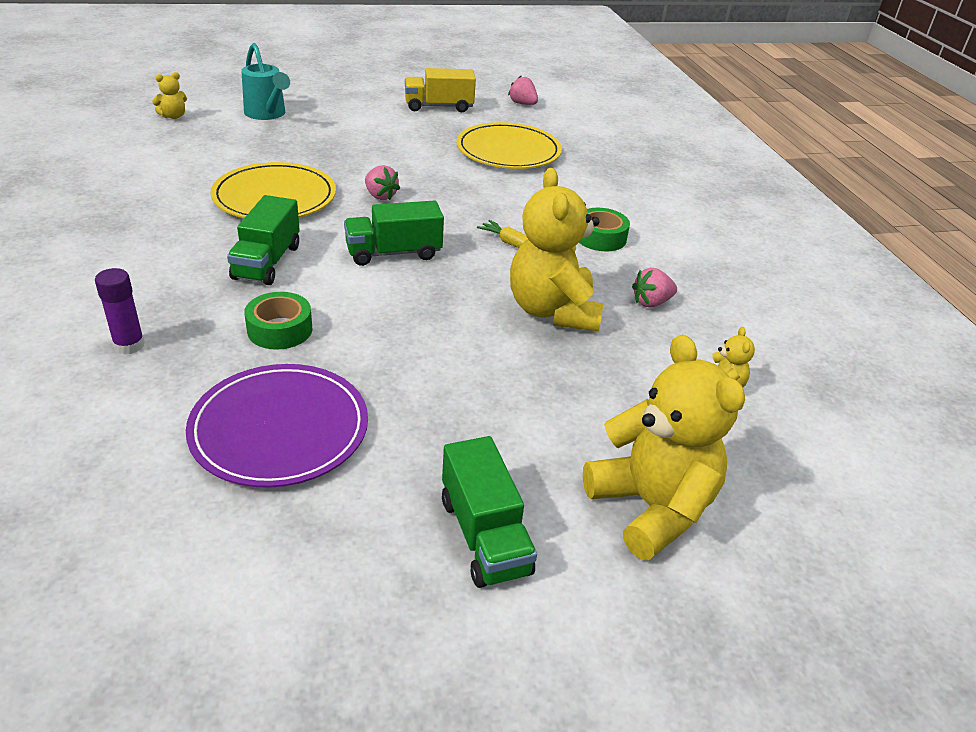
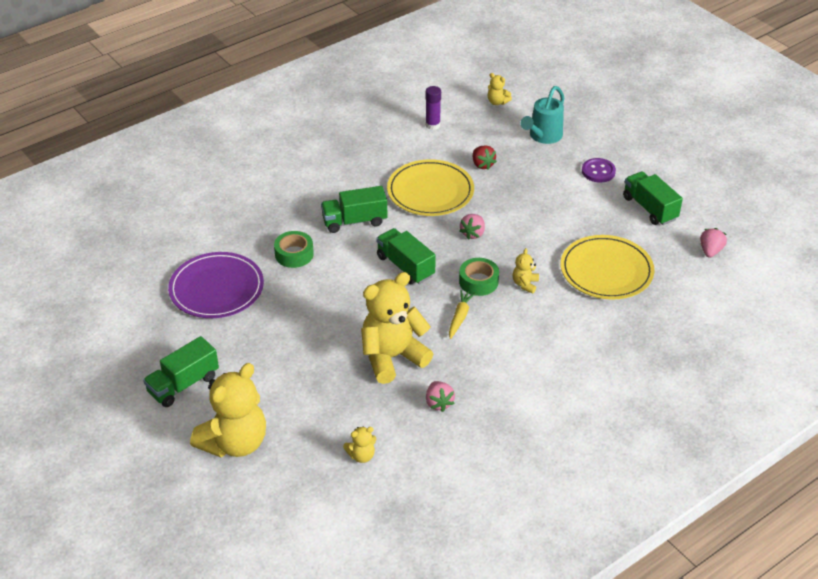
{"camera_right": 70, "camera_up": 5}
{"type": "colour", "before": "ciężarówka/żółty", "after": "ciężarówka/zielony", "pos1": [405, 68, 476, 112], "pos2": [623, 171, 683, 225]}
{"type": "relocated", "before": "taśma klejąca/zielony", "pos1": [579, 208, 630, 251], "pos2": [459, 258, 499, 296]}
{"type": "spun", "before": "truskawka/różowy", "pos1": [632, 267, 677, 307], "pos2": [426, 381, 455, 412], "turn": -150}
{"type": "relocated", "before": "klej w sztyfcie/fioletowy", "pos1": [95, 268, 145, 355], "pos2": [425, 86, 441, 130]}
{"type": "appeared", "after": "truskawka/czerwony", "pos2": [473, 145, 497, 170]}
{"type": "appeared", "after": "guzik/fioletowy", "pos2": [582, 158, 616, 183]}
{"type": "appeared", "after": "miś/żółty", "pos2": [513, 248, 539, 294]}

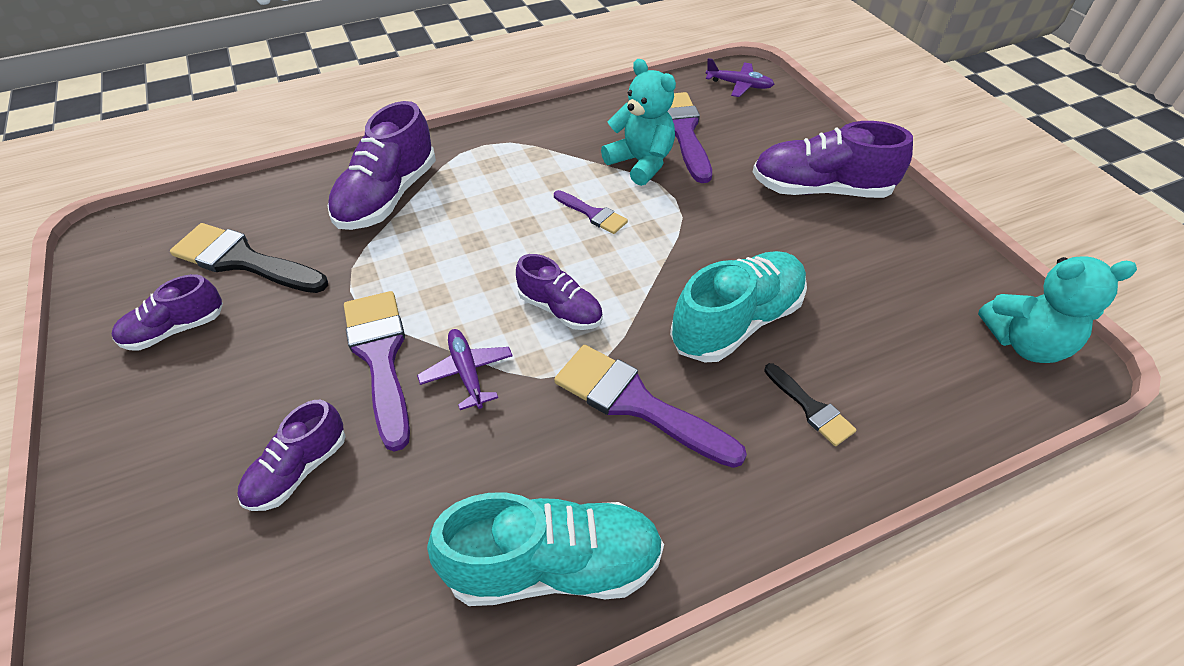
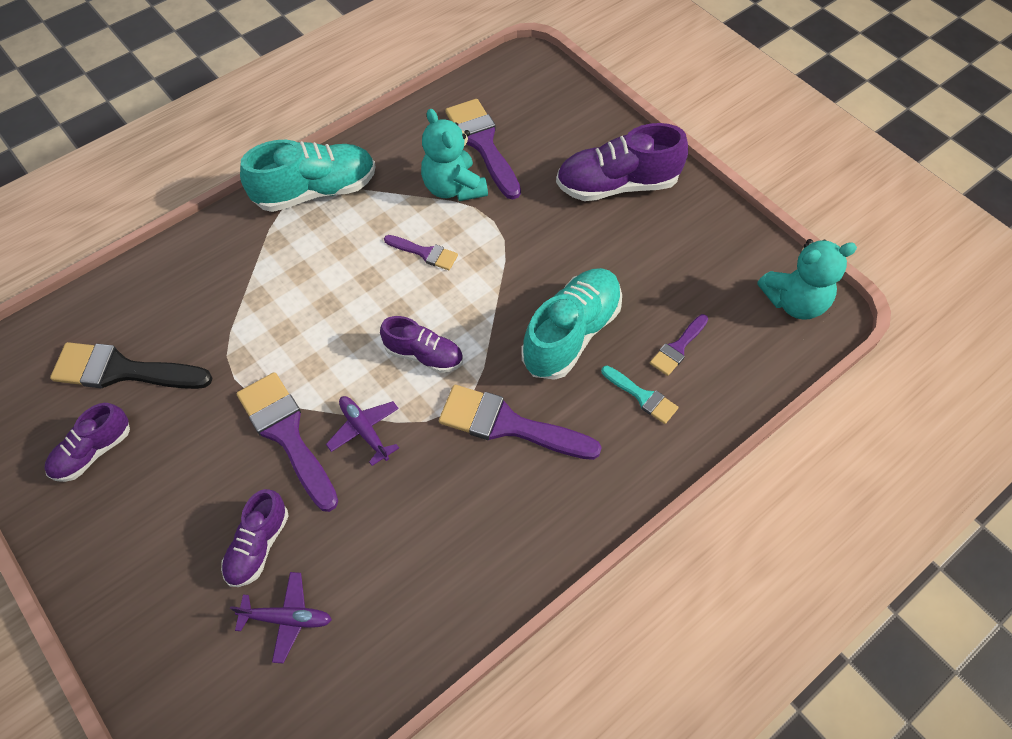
{"camera_right": -15, "camera_up": 10}
{"type": "relocated", "before": "samolot/fioletowy", "pos1": [706, 58, 774, 97], "pos2": [230, 572, 332, 664]}
{"type": "spun", "before": "miś/turkusowy", "pos1": [601, 59, 676, 186], "pos2": [421, 109, 488, 201], "turn": -150}
{"type": "missing", "before": "but/fioletowy", "pos1": [327, 101, 436, 230]}
{"type": "colour", "before": "pędzel/czarny", "after": "pędzel/turkusowy", "pos1": [764, 363, 857, 446], "pos2": [601, 366, 678, 424]}
{"type": "relocated", "before": "but/turkusowy", "pos1": [427, 493, 664, 606], "pos2": [240, 140, 376, 212]}
{"type": "appeared", "after": "pędzel/fioletowy", "pos2": [650, 314, 708, 376]}

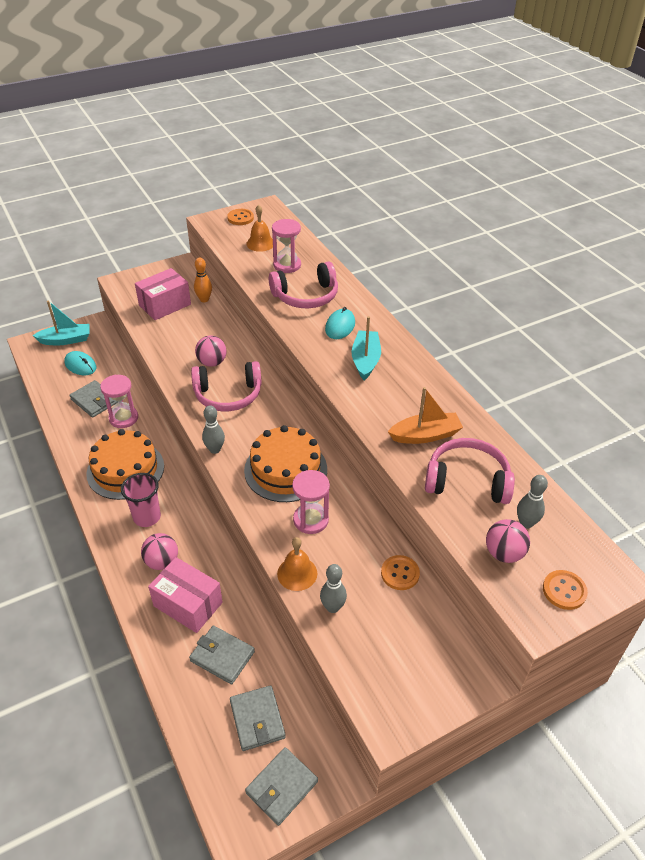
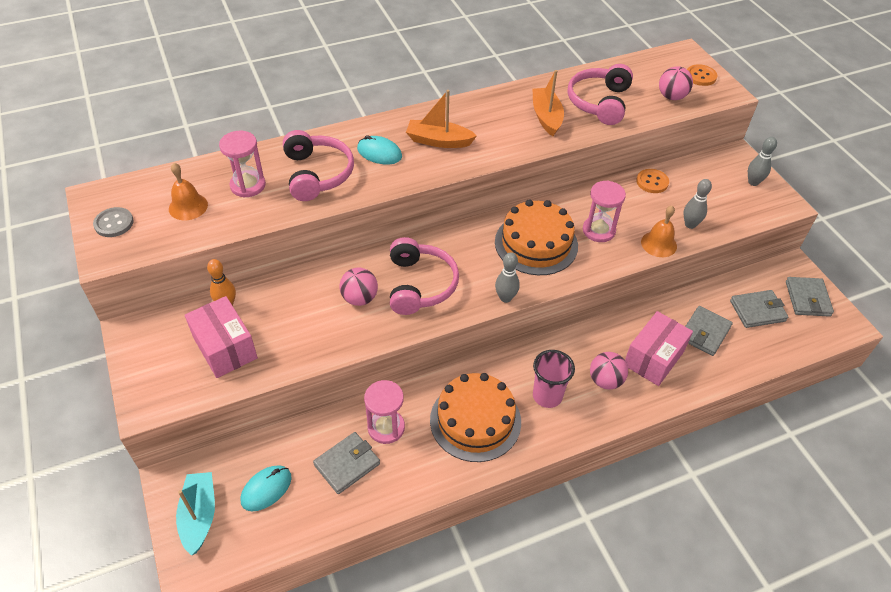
{"camera_right": -85, "camera_up": 5}
{"type": "colour", "before": "guzik/pomarańczowy", "after": "guzik/szary", "pos1": [227, 209, 254, 225], "pos2": [93, 207, 134, 237]}
{"type": "colour", "before": "łódka/turkusowy", "after": "łódka/pomarańczowy", "pos1": [352, 316, 381, 380], "pos2": [406, 90, 477, 148]}
{"type": "relocated", "before": "kręgiel/szary", "pos1": [517, 475, 548, 529], "pos2": [748, 137, 777, 186]}
{"type": "spun", "before": "portfel/szary", "pos1": [245, 747, 318, 826], "pos2": [786, 277, 834, 317], "turn": 45}

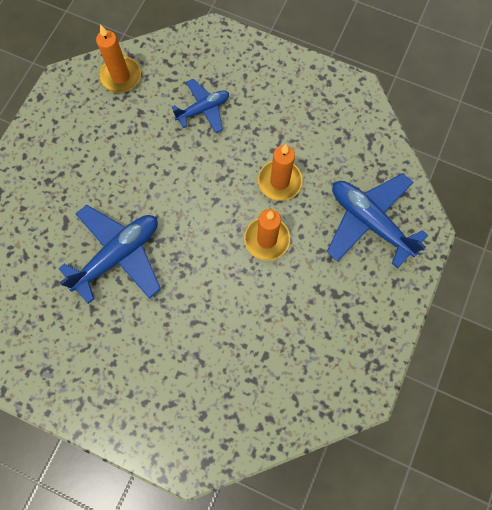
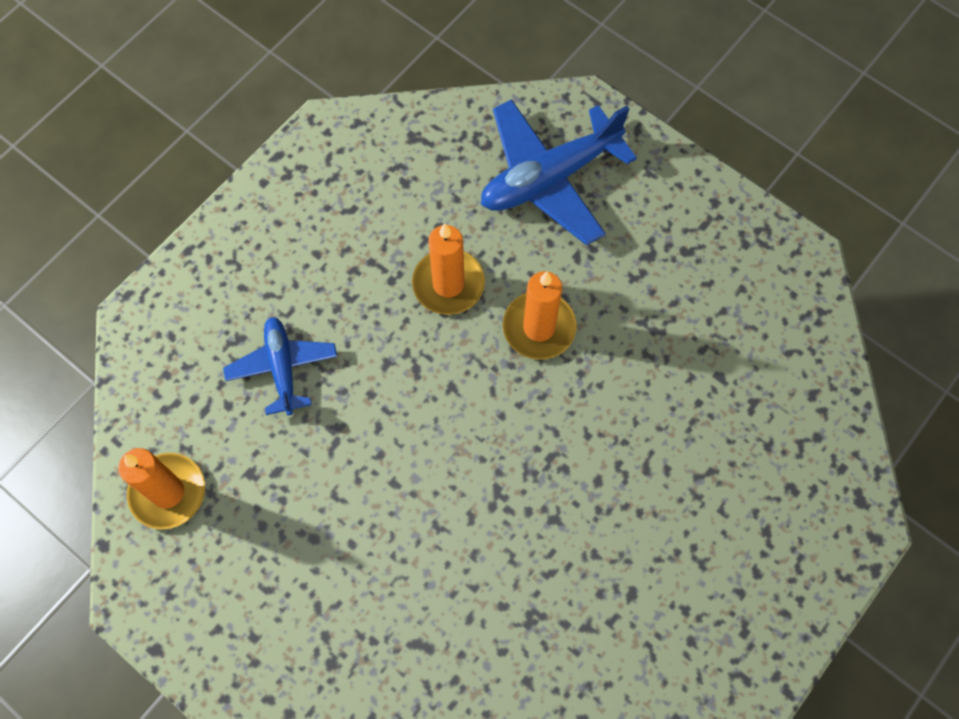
{"camera_right": -75, "camera_up": -5}
{"type": "missing", "before": "samolot/niebieski", "pos1": [58, 205, 161, 304]}

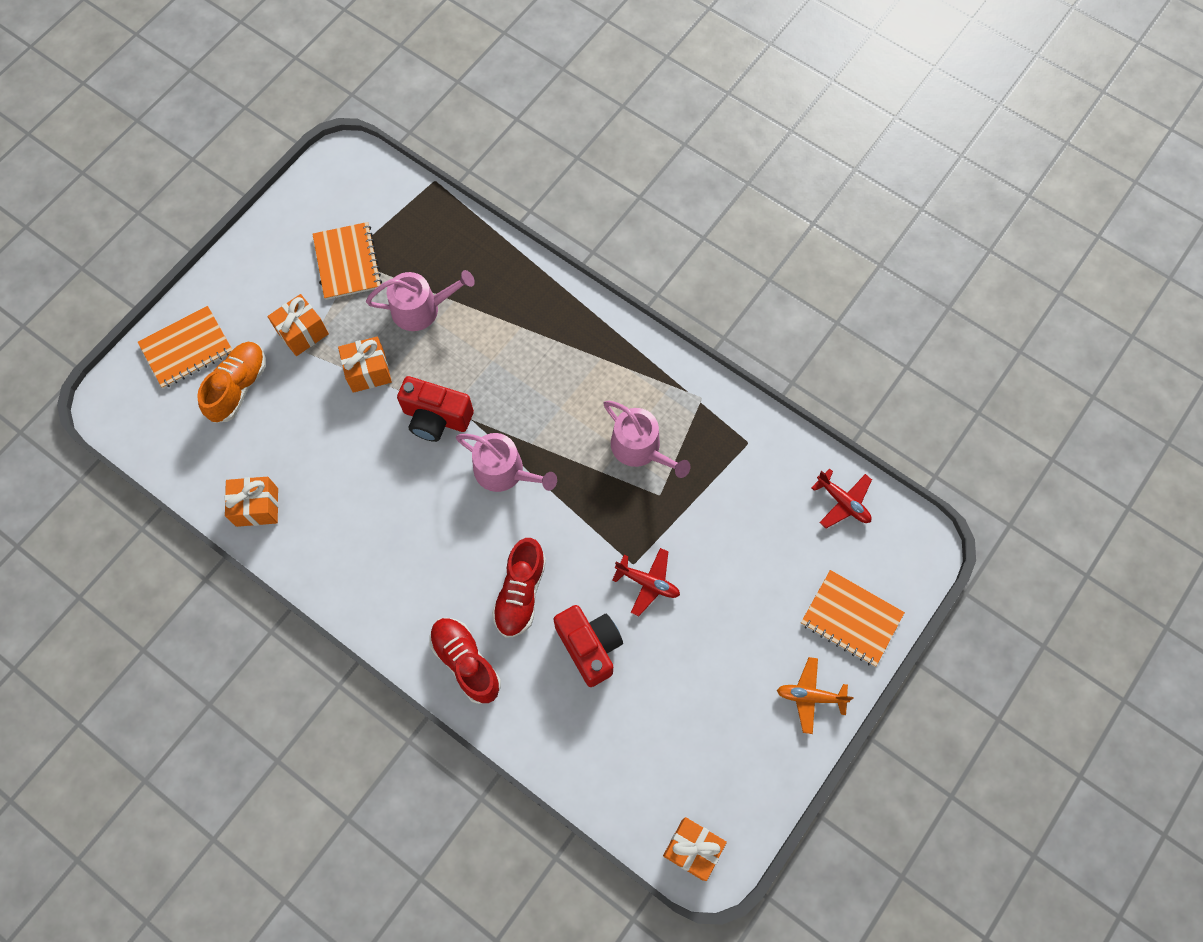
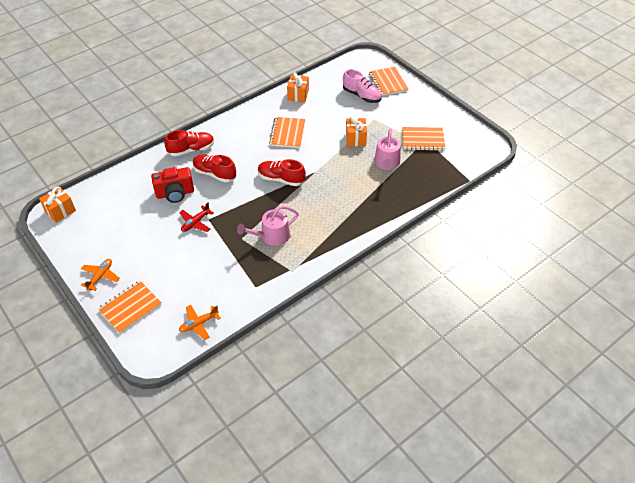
{"camera_right": 105, "camera_up": -20}
{"type": "missing", "before": "prezent/pomarańczowy", "pos1": [267, 294, 329, 356]}
{"type": "colour", "before": "but/pomarańczowy", "after": "but/różowy", "pos1": [197, 342, 266, 423], "pos2": [343, 69, 382, 103]}
{"type": "missing", "before": "aparat fotograficzny/czerwony", "pos1": [397, 376, 474, 442]}
{"type": "exchanged", "before": "konewka/różowy", "after": "but/czerwony", "pos1": [456, 433, 557, 492], "pos2": [258, 159, 306, 186]}
{"type": "colour", "before": "samolot/czerwony", "after": "samolot/pomarańczowy", "pos1": [811, 469, 872, 528], "pos2": [179, 305, 221, 340]}
{"type": "appeared", "after": "zeszyt/pomarańczowy", "pos2": [269, 117, 305, 148]}

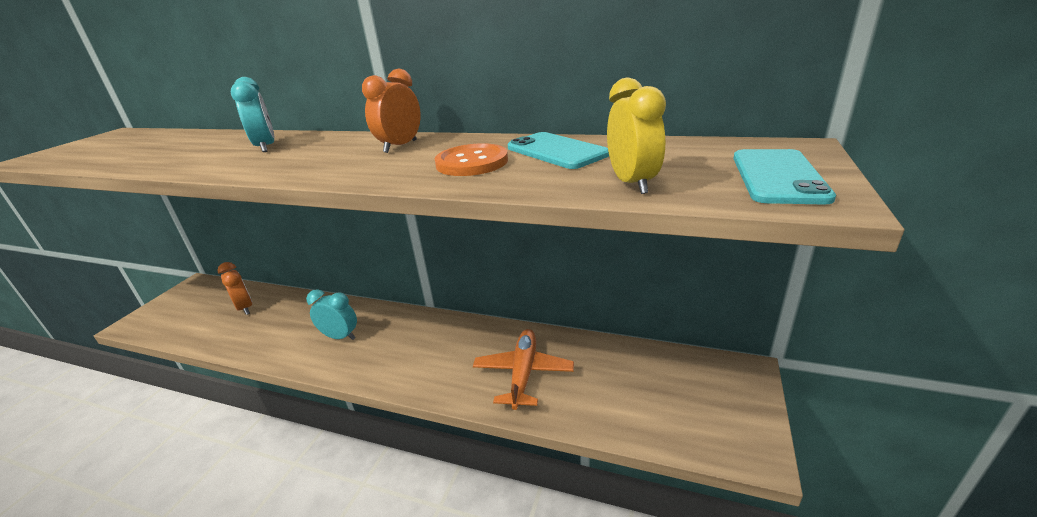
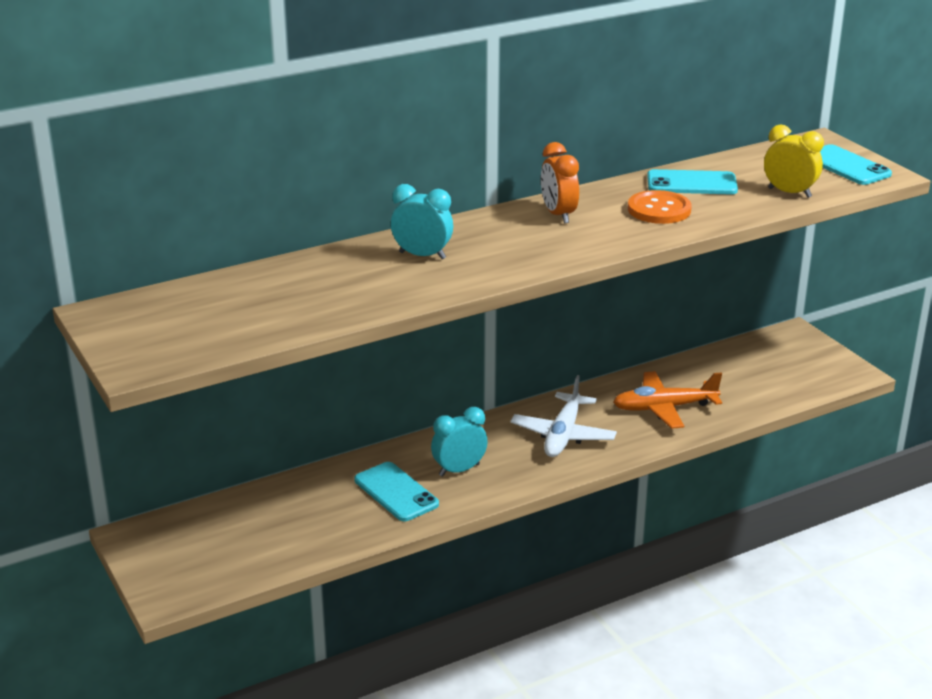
{"camera_right": -50, "camera_up": 0}
{"type": "missing", "before": "budzik/pomarańczowy", "pos1": [217, 262, 252, 315]}
{"type": "spun", "before": "samolot/pomarańczowy", "pos1": [473, 329, 574, 410], "pos2": [613, 371, 722, 429], "turn": -60}
{"type": "appeared", "after": "samolot/biały", "pos2": [510, 375, 617, 457]}
{"type": "appeared", "after": "telefon/turkusowy", "pos2": [354, 462, 439, 521]}

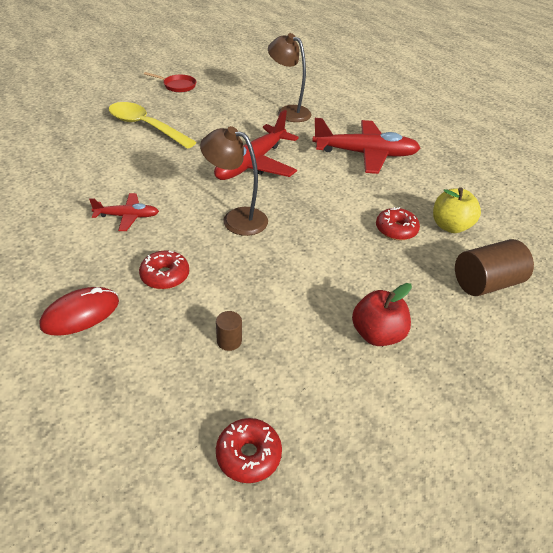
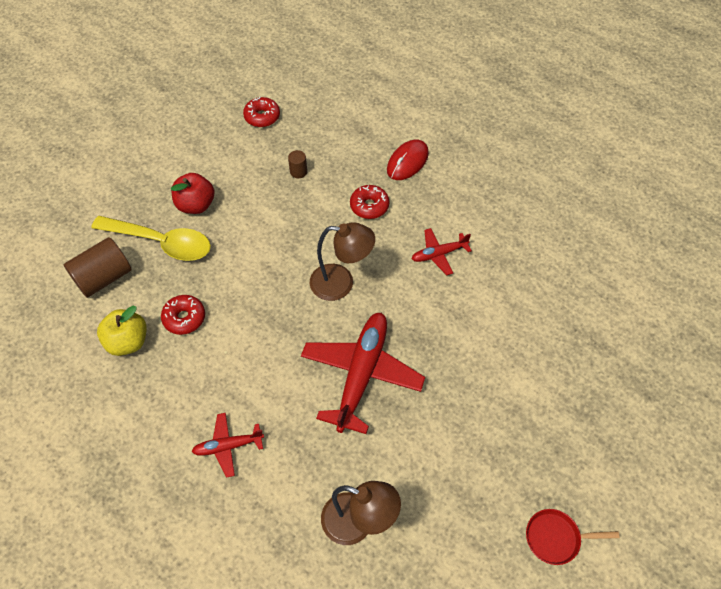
{"camera_right": 165, "camera_up": 15}
{"type": "relocated", "before": "łyżka/żółty", "pos1": [109, 102, 197, 149], "pos2": [91, 216, 211, 261]}
{"type": "size", "before": "samolot/czerwony", "pos1": [312, 118, 420, 174], "pos2": [191, 413, 264, 478], "scale": 0.51}

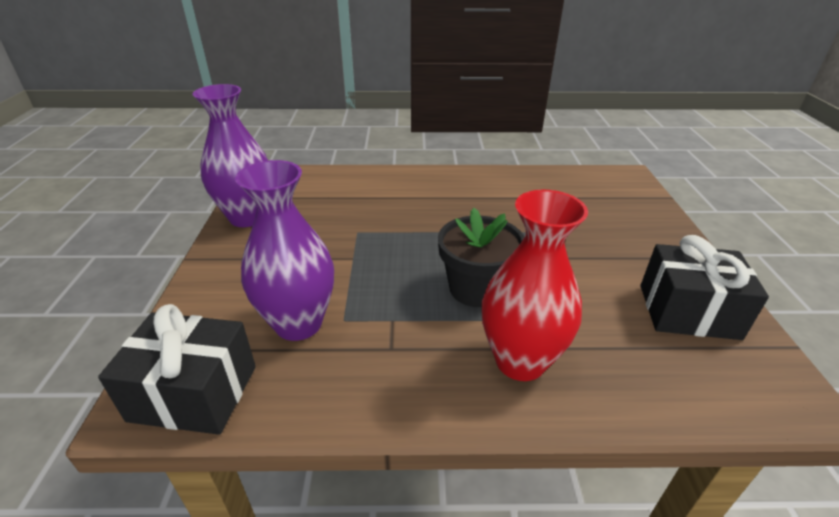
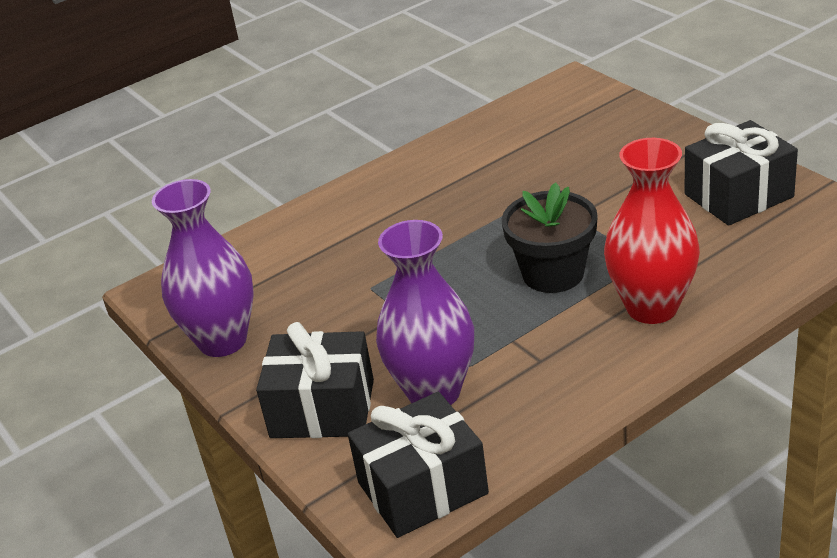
{"camera_right": -30, "camera_up": 0}
{"type": "appeared", "after": "prezent/czarny", "pos2": [256, 322, 374, 438]}

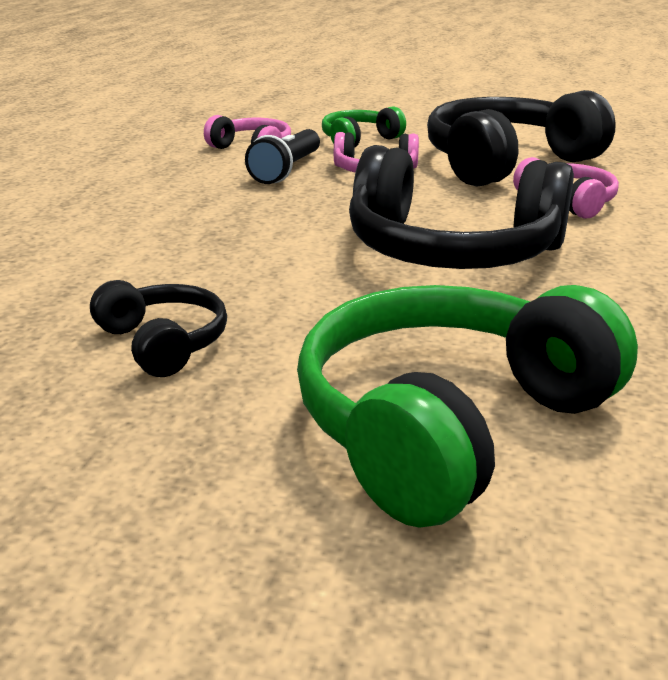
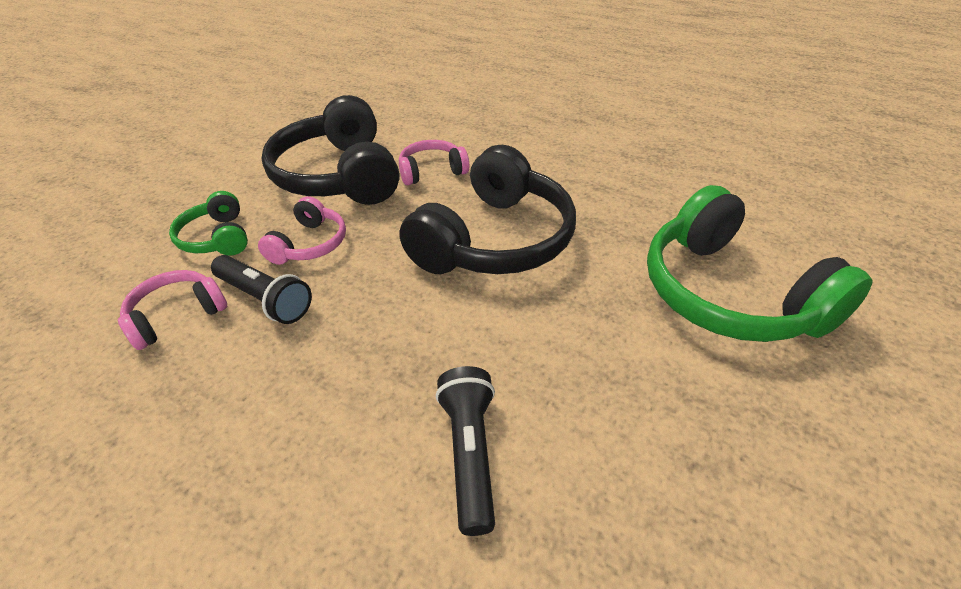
{"camera_right": -75, "camera_up": 15}
{"type": "missing", "before": "słuchawki/czarny", "pos1": [90, 280, 227, 377]}
{"type": "appeared", "after": "latarka/czarny", "pos2": [436, 366, 495, 536]}

